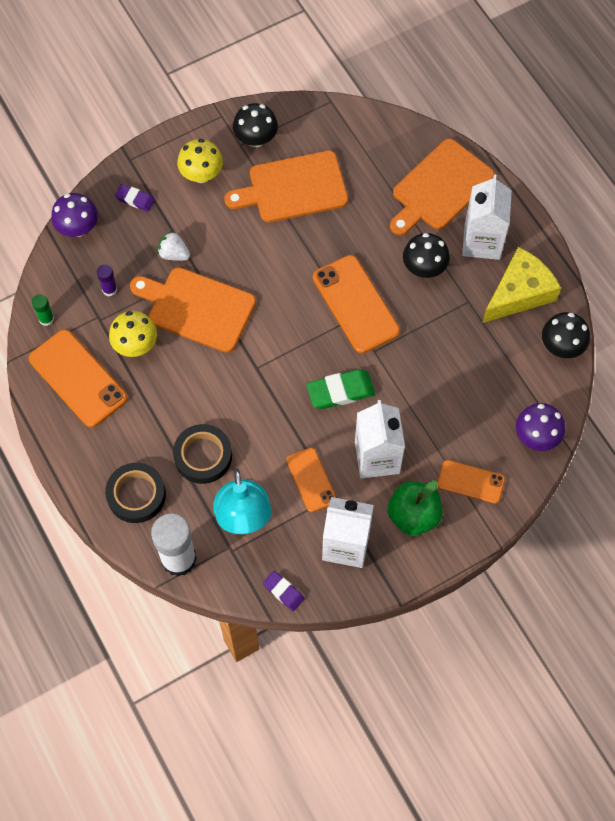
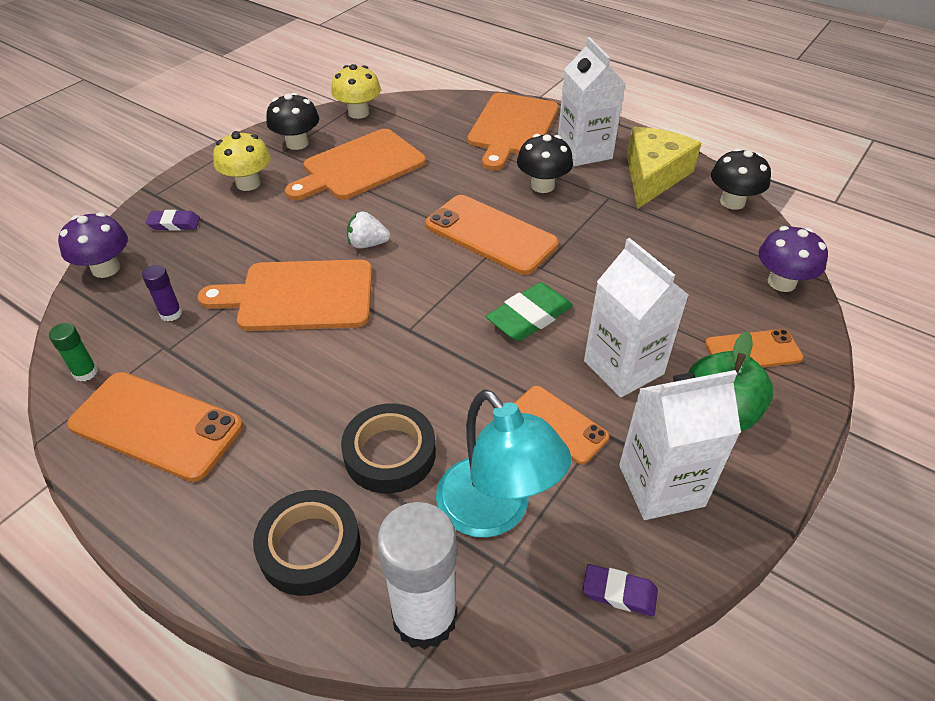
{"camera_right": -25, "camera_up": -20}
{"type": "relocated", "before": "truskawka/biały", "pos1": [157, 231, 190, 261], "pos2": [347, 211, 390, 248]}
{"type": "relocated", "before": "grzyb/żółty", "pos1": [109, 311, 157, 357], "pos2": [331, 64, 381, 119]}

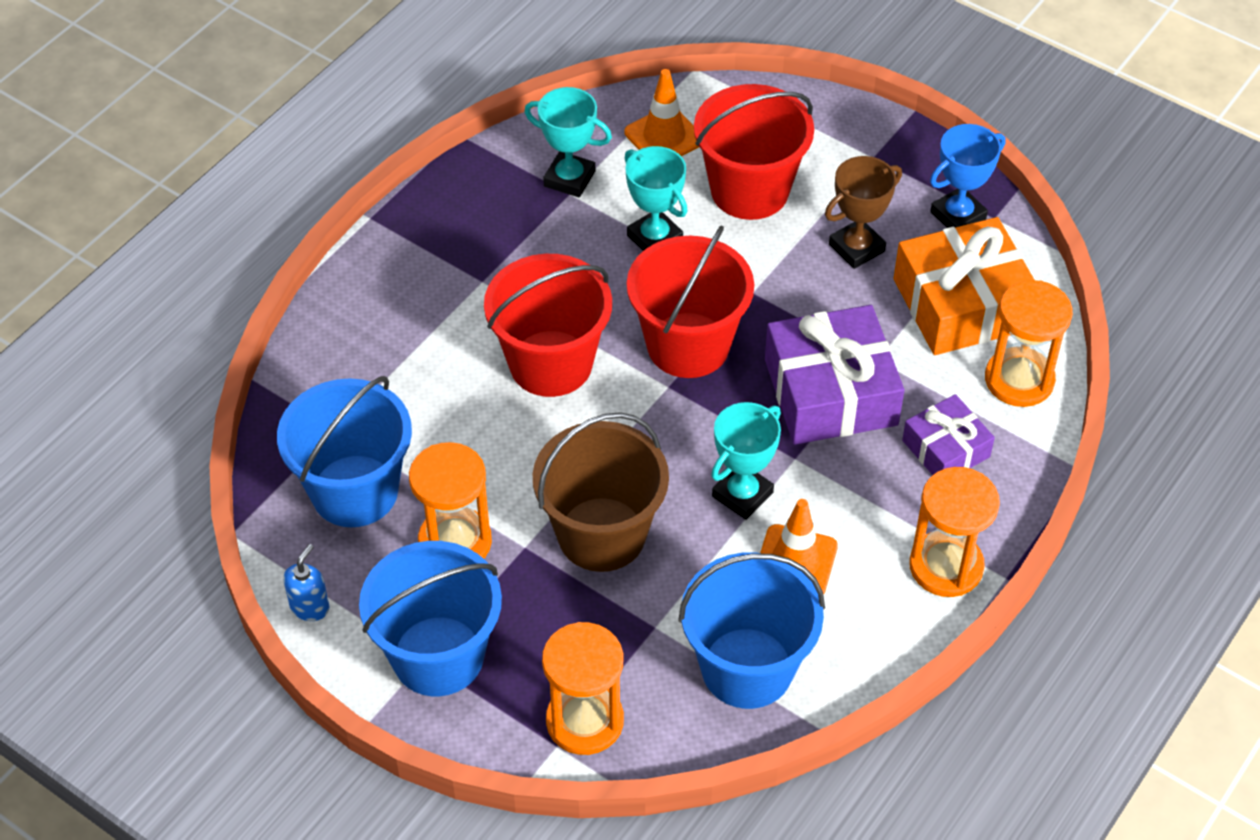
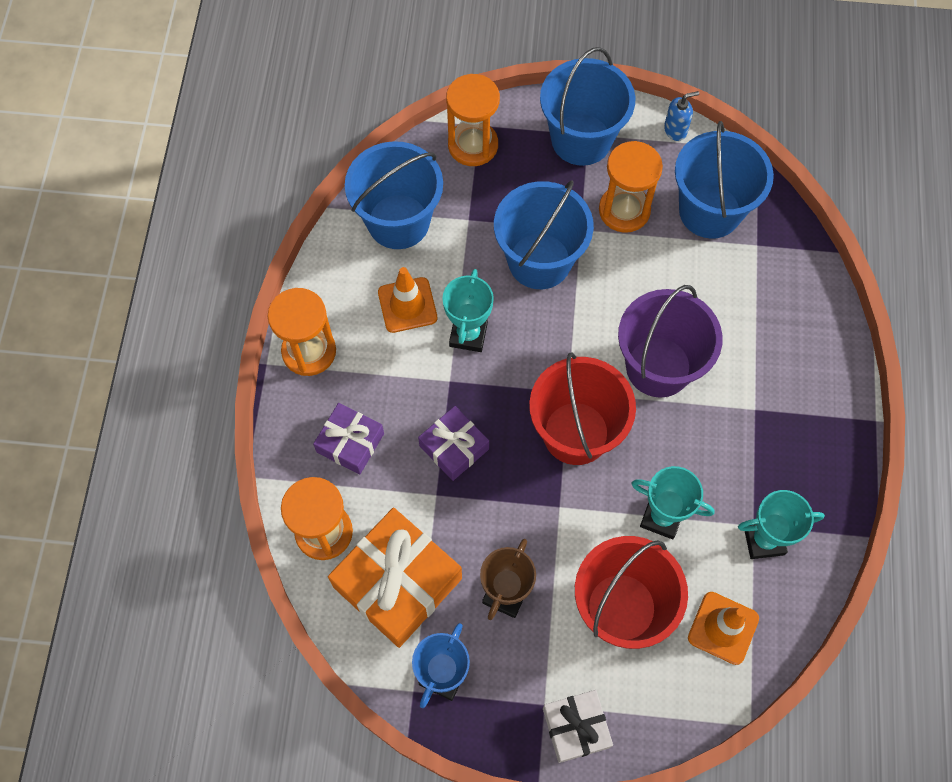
{"camera_right": 150, "camera_up": 15}
{"type": "colour", "before": "wiadro/czerwony", "after": "wiadro/fioletowy", "pos1": [484, 254, 612, 397], "pos2": [618, 285, 723, 398]}
{"type": "size", "before": "prezent/fioletowy", "pos1": [765, 305, 905, 445], "pos2": [418, 406, 489, 481], "scale": 0.57}
{"type": "colour", "before": "wiadro/brązowy", "after": "wiadro/niebieski", "pos1": [533, 412, 669, 572], "pos2": [494, 180, 594, 289]}
{"type": "spun", "before": "dozownik mydła/niebieski", "pos1": [283, 544, 329, 621], "pos2": [664, 91, 699, 141], "turn": -105}
{"type": "appeared", "after": "prezent/biały", "pos2": [543, 690, 613, 763]}

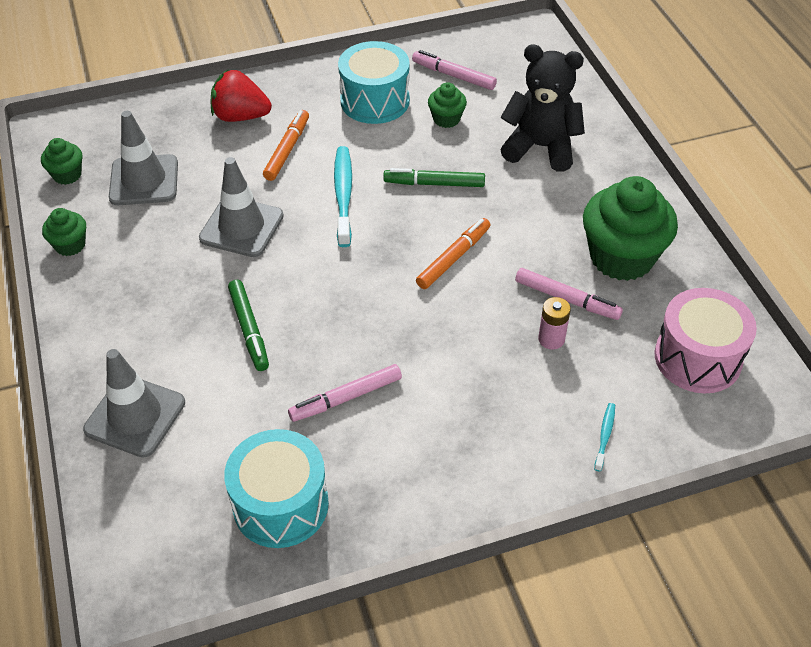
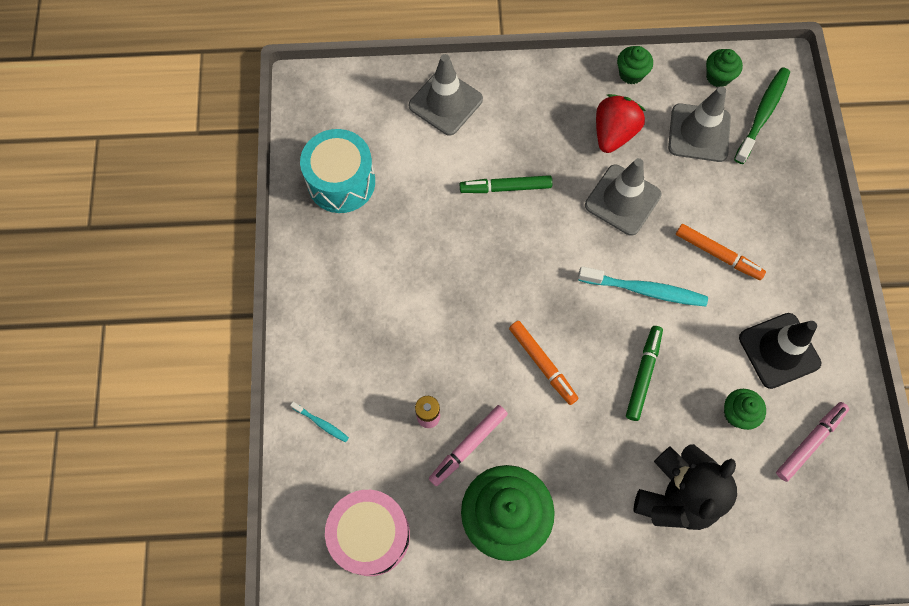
{"camera_right": 105, "camera_up": 20}
{"type": "exchanged", "before": "bęben/turkusowy", "after": "pachołek/czarny", "pos1": [338, 41, 410, 124], "pos2": [739, 313, 821, 389]}
{"type": "relocated", "before": "truskawka/czerwony", "pos1": [210, 69, 272, 122], "pos2": [596, 94, 646, 153]}
{"type": "missing", "before": "flamaster/różowy", "pos1": [288, 364, 402, 422]}
{"type": "appeared", "after": "szczoteczka do zębów/zielony", "pos2": [734, 67, 790, 164]}

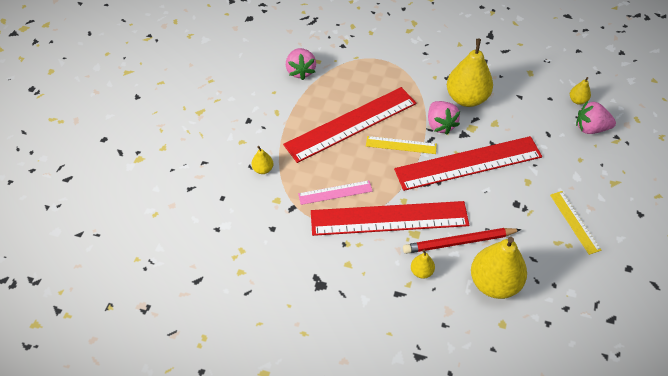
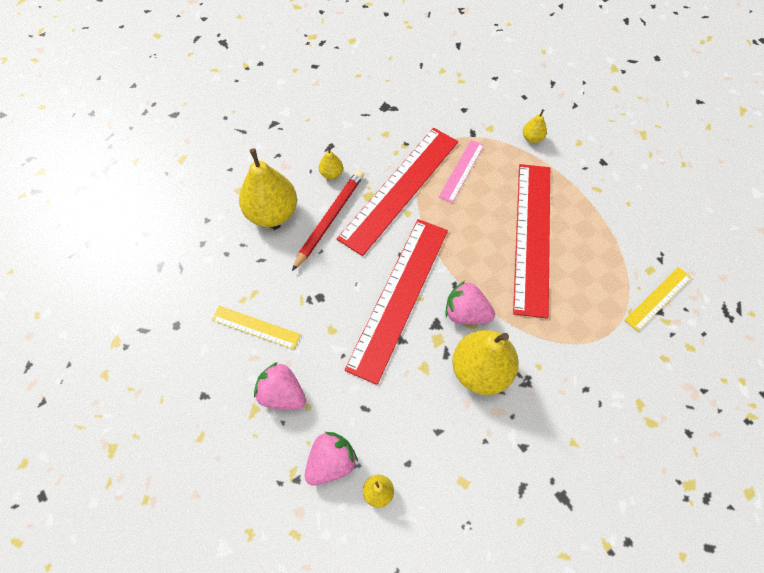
{"camera_right": 130, "camera_up": 10}
{"type": "relocated", "before": "truskawka/różowy", "pos1": [286, 48, 316, 80], "pos2": [254, 362, 306, 410]}
{"type": "relocated", "before": "linijka/żółty", "pos1": [366, 136, 437, 154], "pos2": [625, 267, 692, 332]}

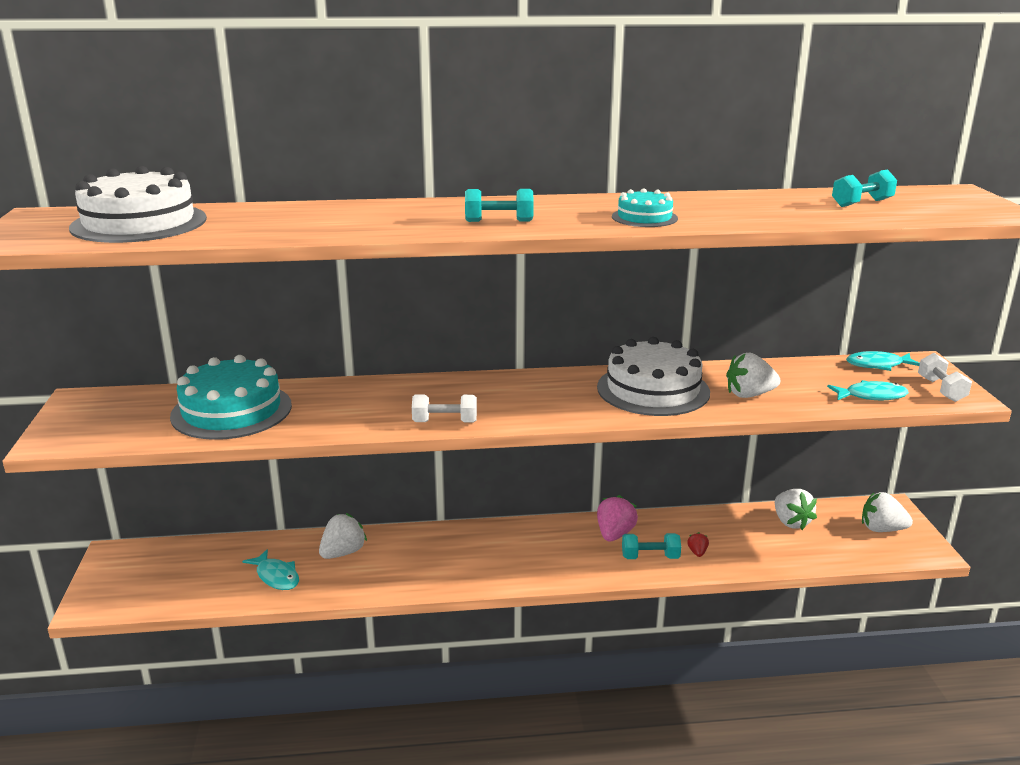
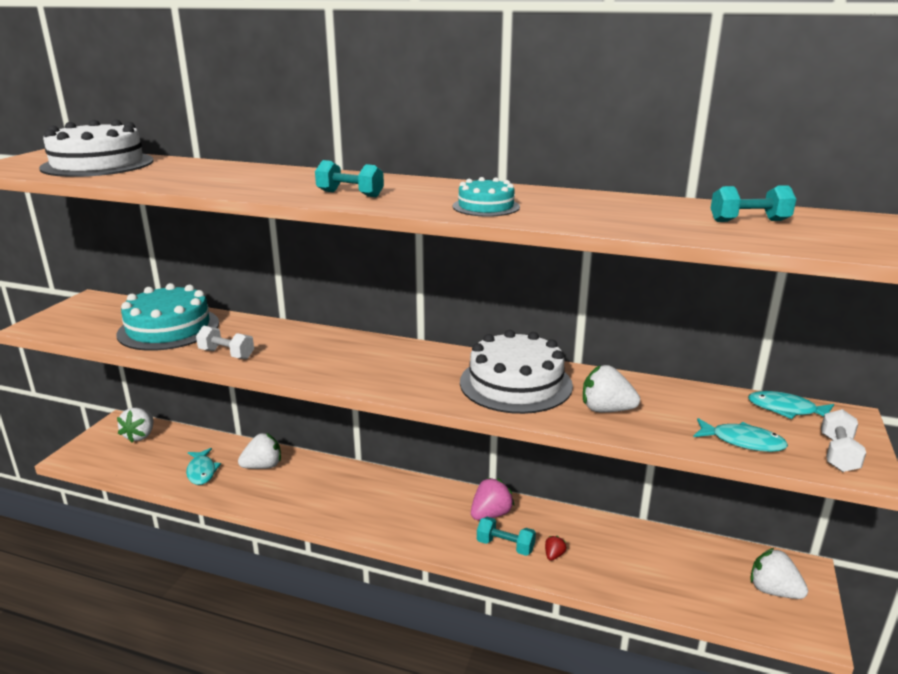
{"camera_right": 25, "camera_up": 0}
{"type": "relocated", "before": "hantel/biały", "pos1": [412, 394, 477, 422], "pos2": [196, 326, 254, 359]}
{"type": "relocated", "before": "truskawka/biały", "pos1": [775, 489, 817, 530], "pos2": [117, 408, 154, 443]}

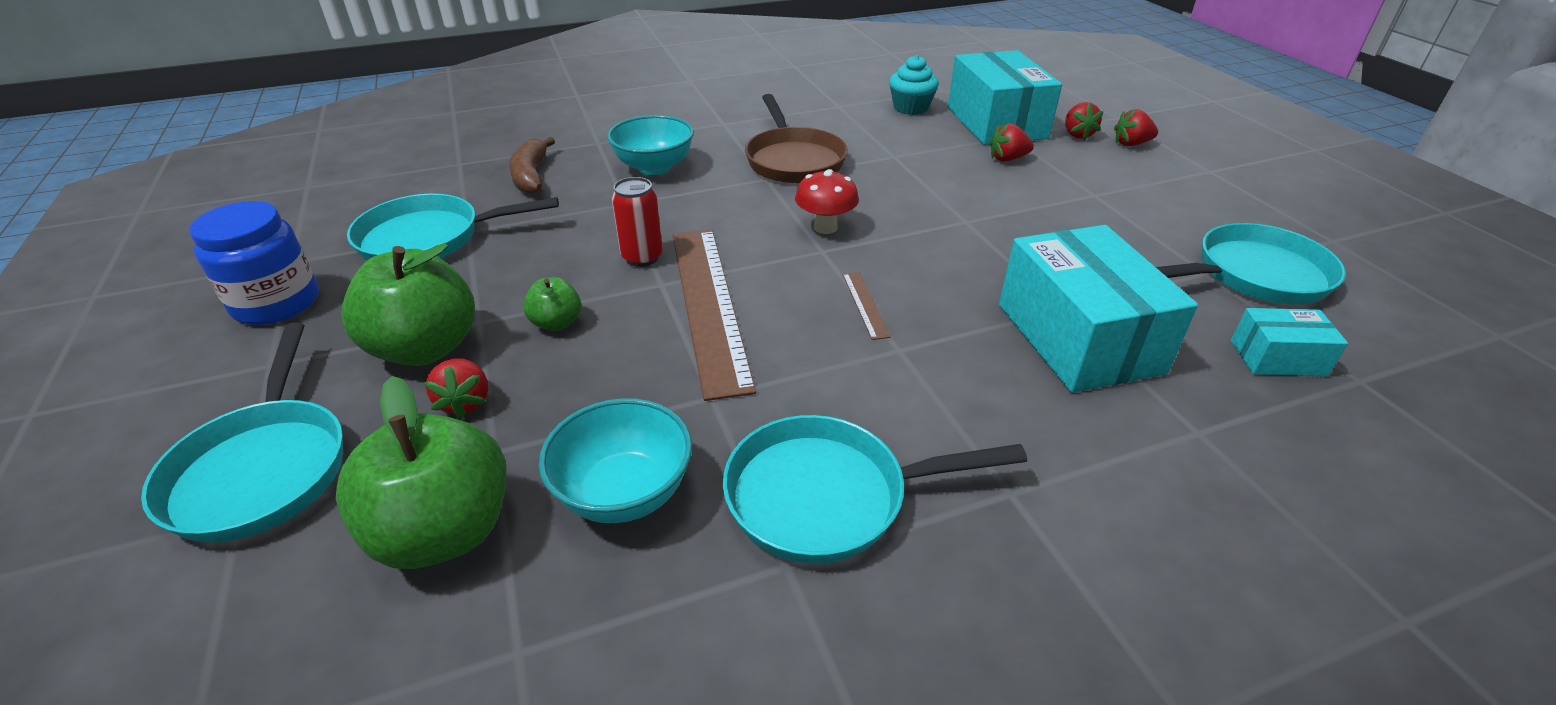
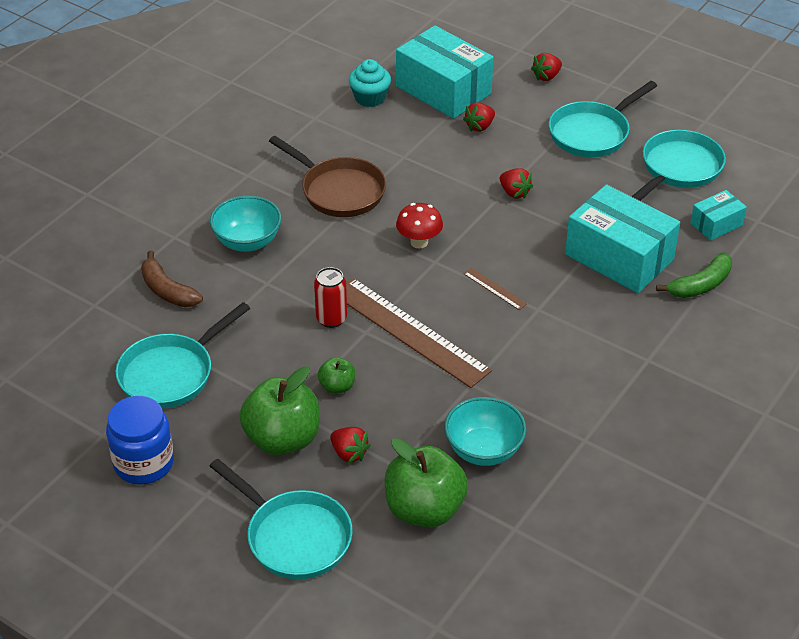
{"camera_right": -35, "camera_up": 5}
{"type": "relocated", "before": "truskawka/czerwony", "pos1": [1065, 102, 1104, 140], "pos2": [500, 168, 533, 199]}
{"type": "relocated", "before": "patelnia/turkusowy", "pos1": [723, 415, 1027, 564], "pos2": [549, 81, 657, 157]}
{"type": "appeared", "after": "banan/zielony", "pos2": [656, 253, 732, 298]}

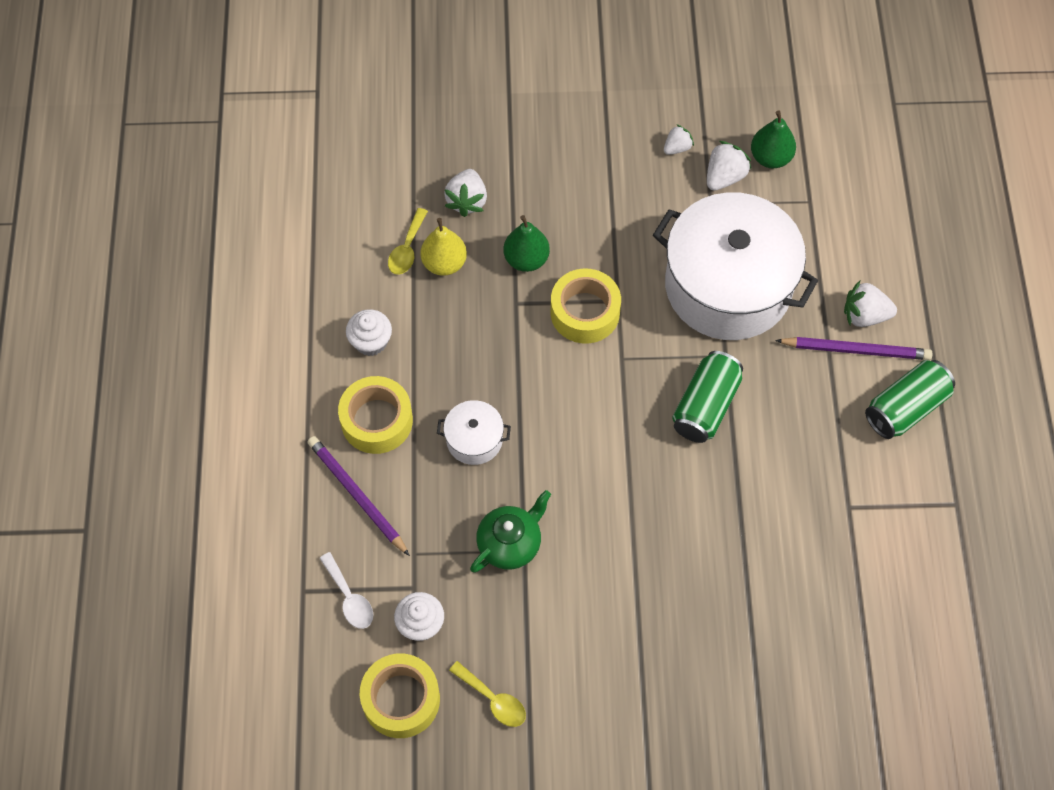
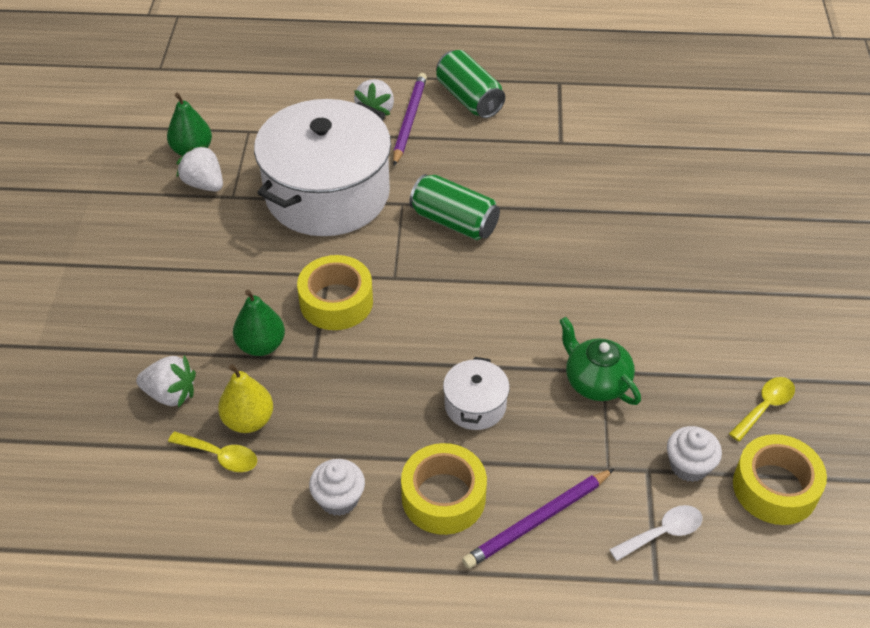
{"camera_right": -85, "camera_up": -15}
{"type": "missing", "before": "truskawka/biały", "pos1": [664, 124, 694, 155]}

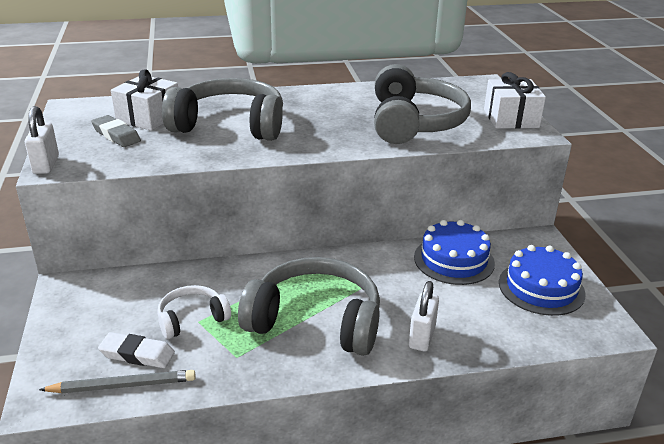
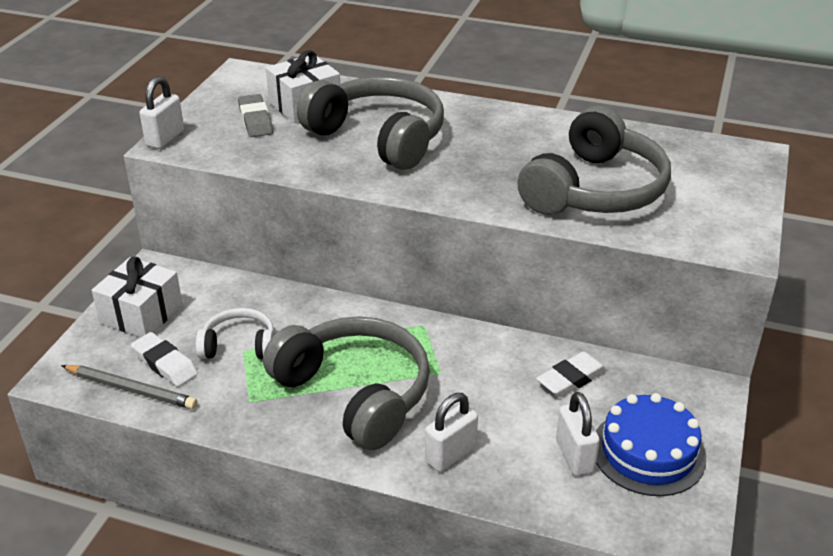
{"camera_right": 30, "camera_up": 5}
{"type": "relocated", "before": "prezent/biały", "pos1": [484, 72, 546, 129], "pos2": [92, 257, 183, 338]}
{"type": "exchanged", "before": "tort/niebieski", "after": "gumka do mazania/biały", "pos1": [414, 220, 495, 285], "pos2": [536, 351, 607, 397]}
{"type": "appeared", "after": "kłódka/biały", "pos2": [556, 392, 600, 476]}

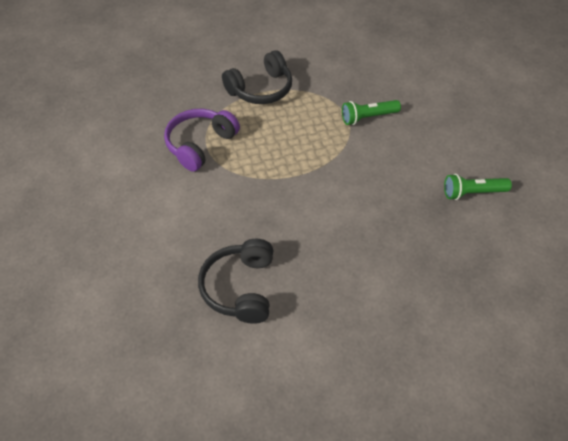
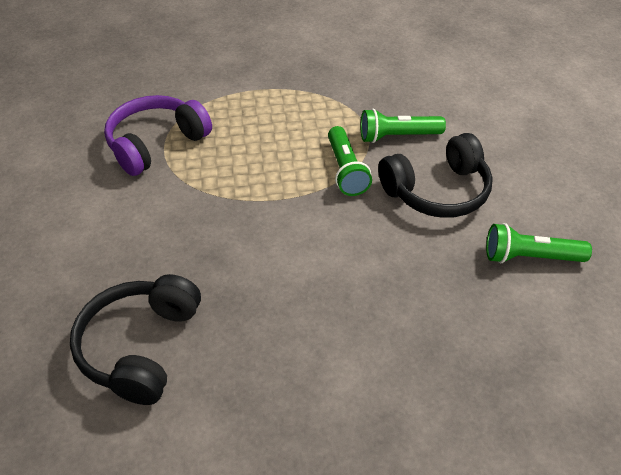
{"camera_right": 10, "camera_up": -5}
{"type": "relocated", "before": "słuchawki/czarny", "pos1": [222, 50, 292, 104], "pos2": [378, 133, 493, 218]}
{"type": "appeared", "after": "latarka/zielony", "pos2": [328, 126, 372, 196]}

